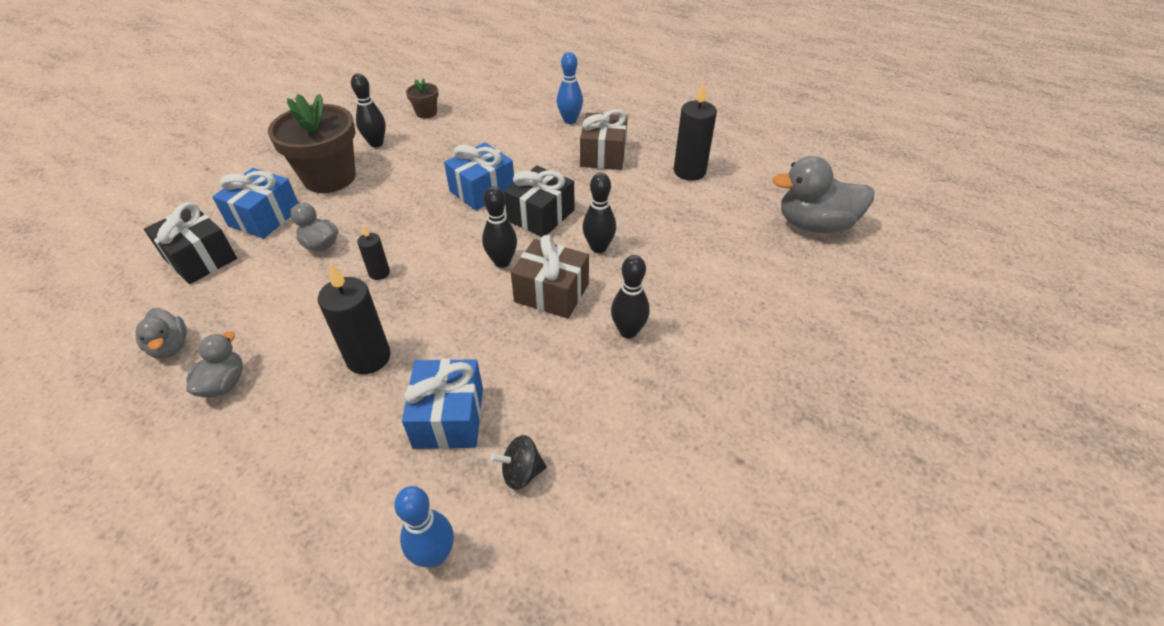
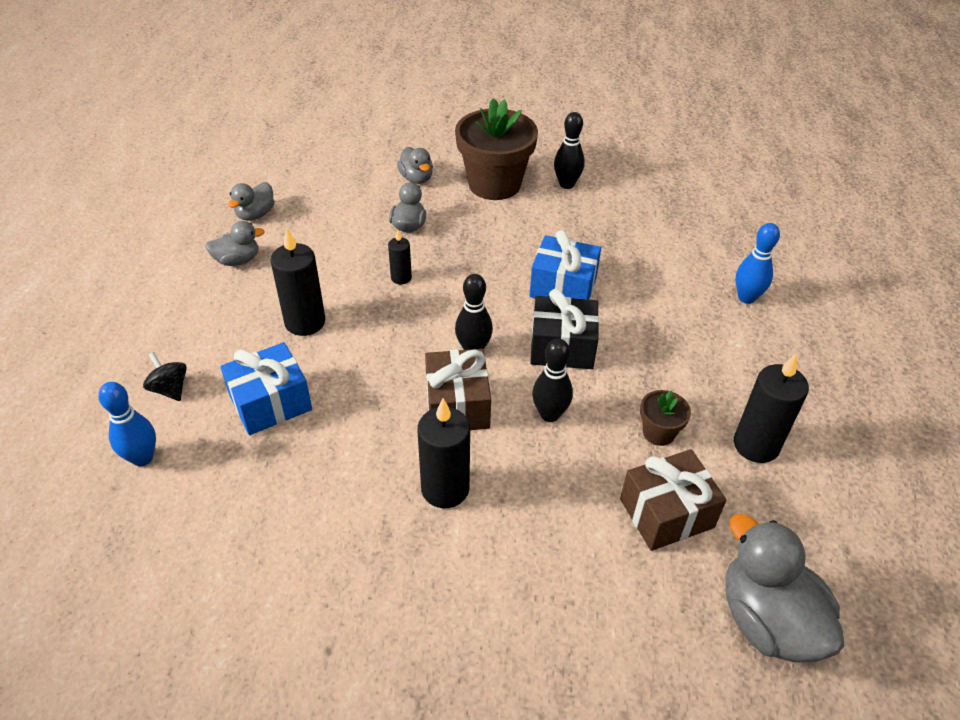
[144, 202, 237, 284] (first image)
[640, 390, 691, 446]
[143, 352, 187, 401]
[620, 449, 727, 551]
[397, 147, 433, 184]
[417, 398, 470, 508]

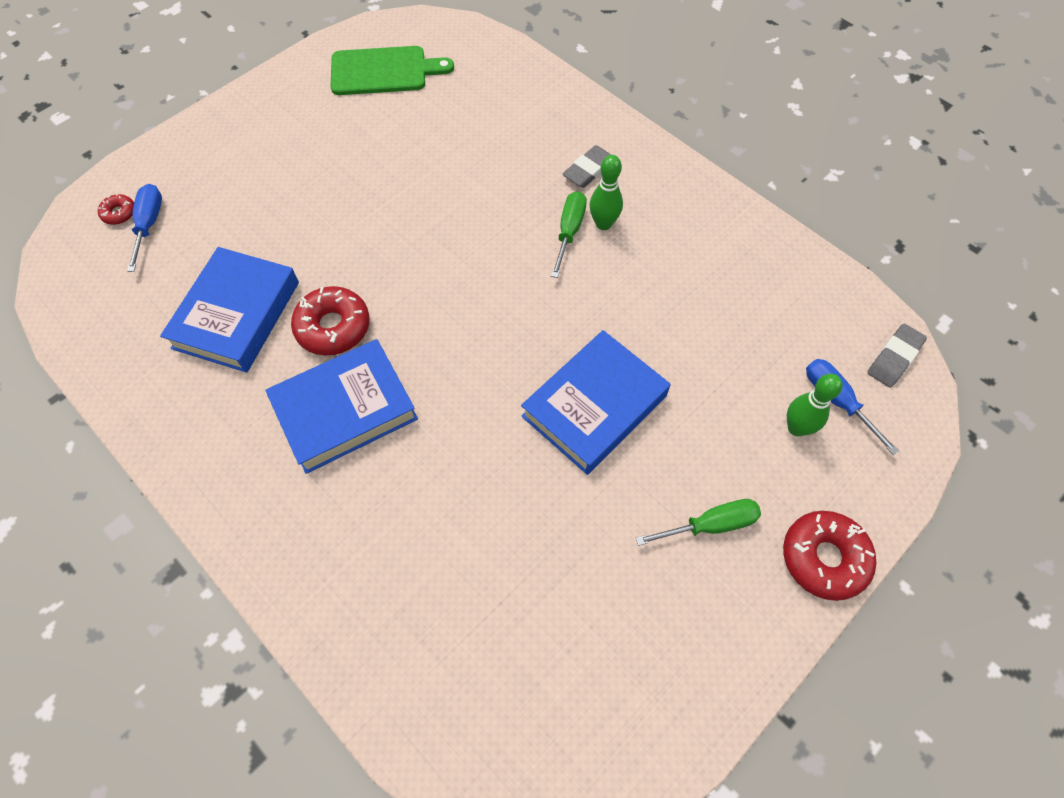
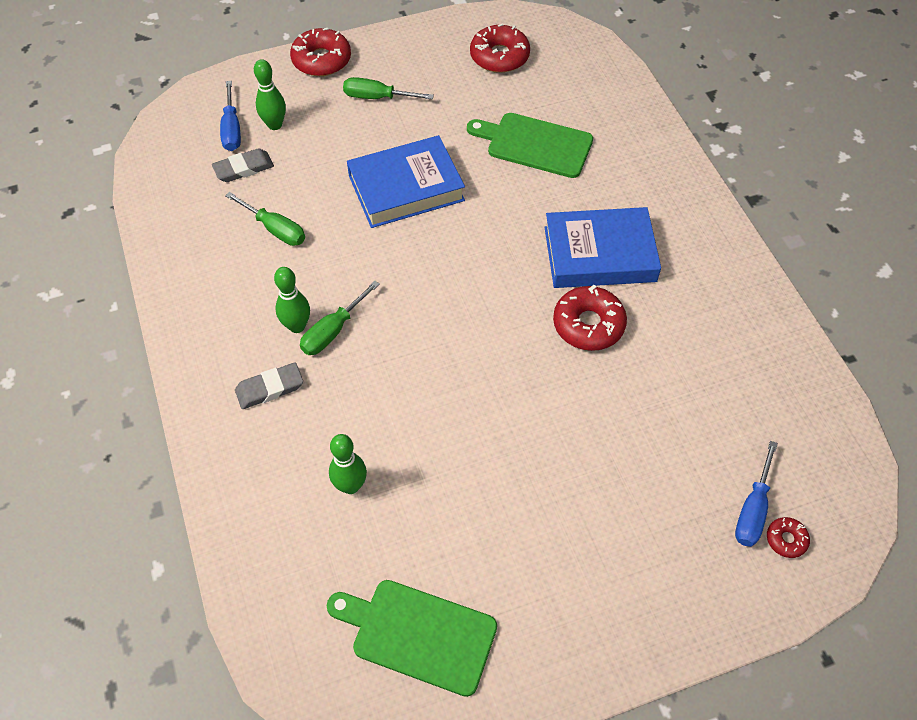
[160, 247, 299, 373] (first image)
[225, 192, 305, 246]
[329, 434, 367, 494]
[467, 113, 593, 178]
[470, 23, 530, 73]
[212, 148, 274, 182]

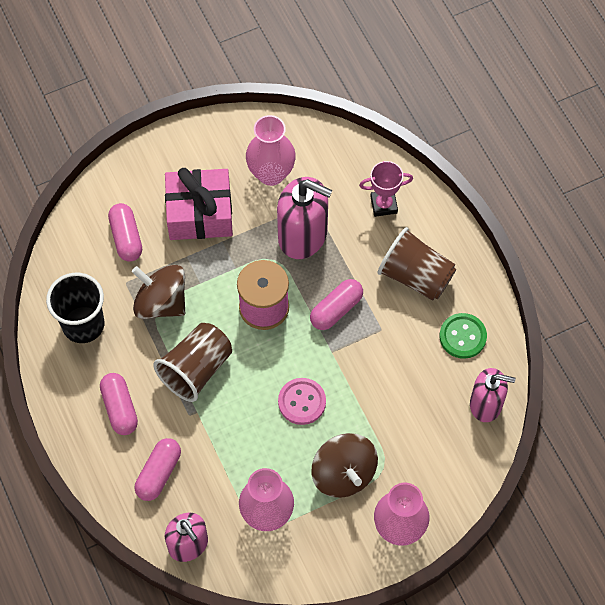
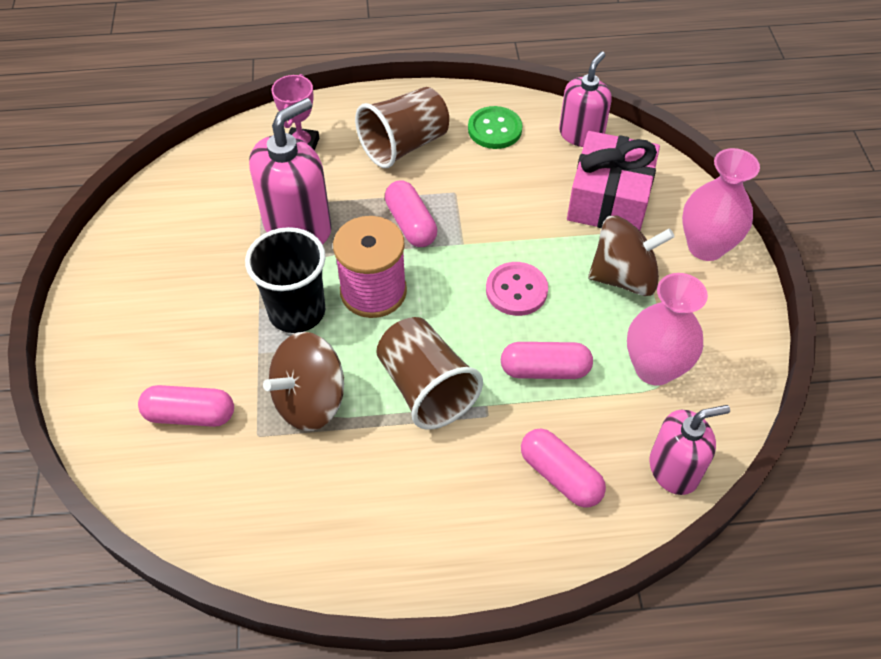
[246, 115, 296, 186] (first image)
[245, 227, 326, 333]
[501, 342, 593, 379]
[567, 131, 660, 231]

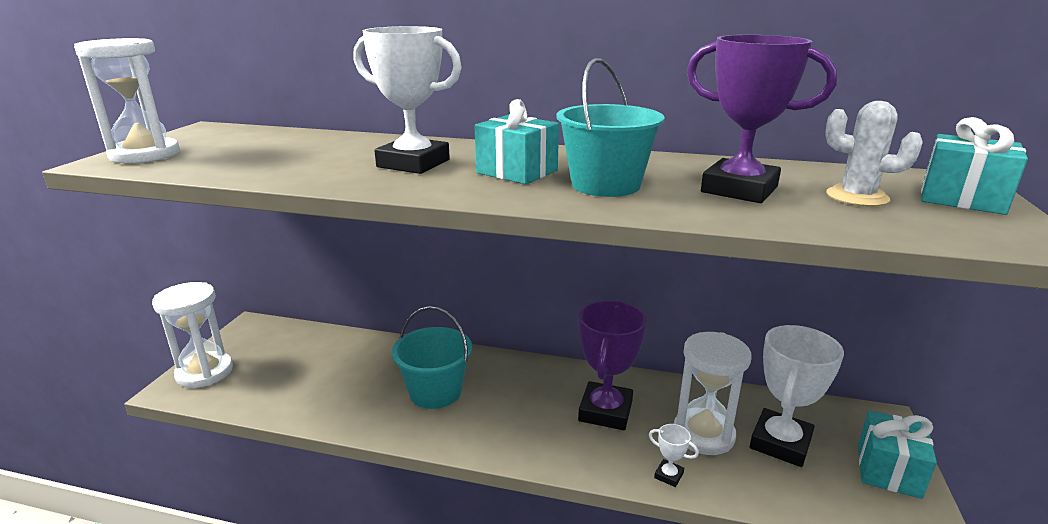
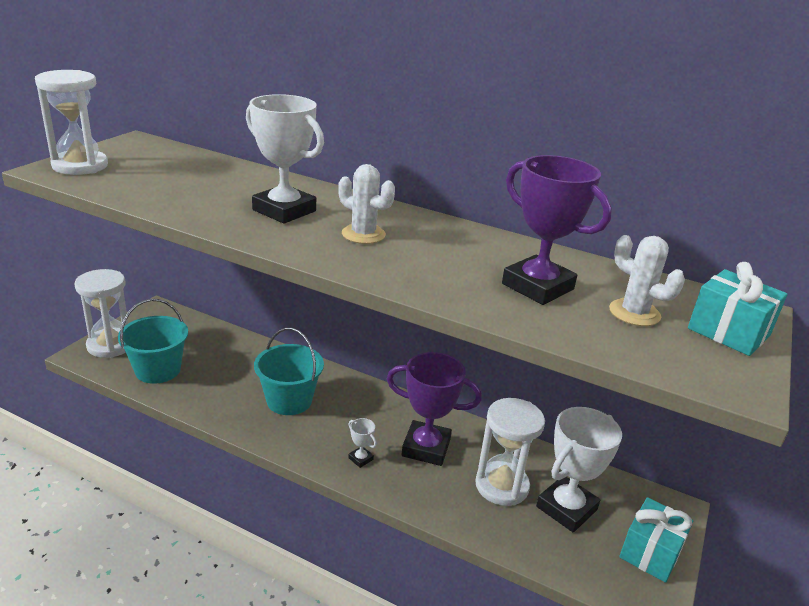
[118, 299, 188, 384]
[348, 418, 377, 468]
[338, 164, 395, 244]
[387, 352, 482, 466]

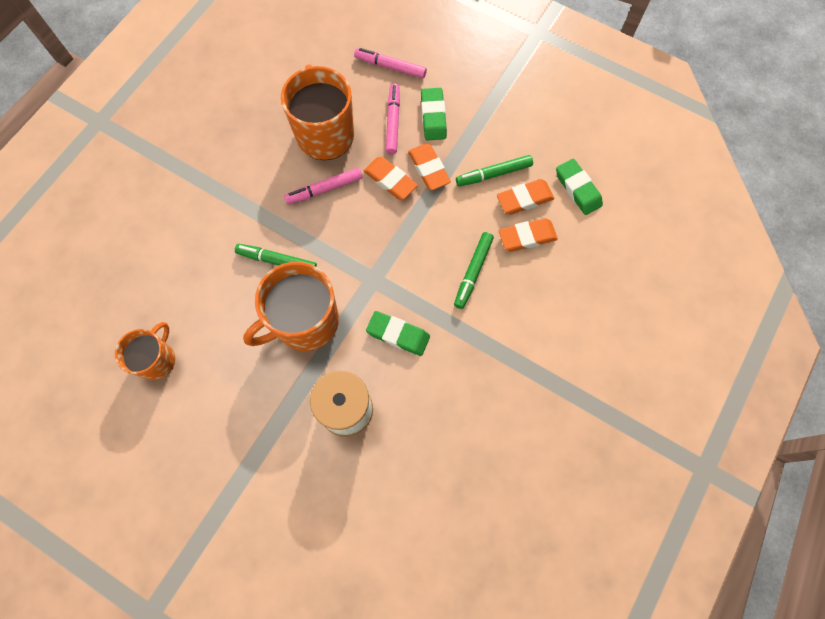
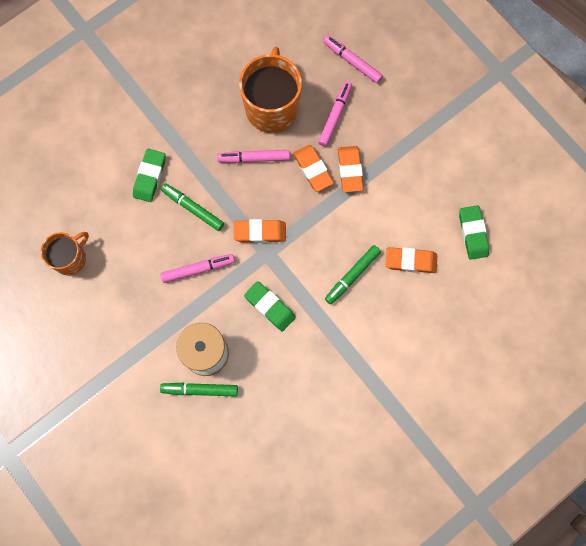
[133, 149, 166, 202]
[160, 383, 238, 396]
[234, 219, 286, 243]
[161, 254, 235, 283]

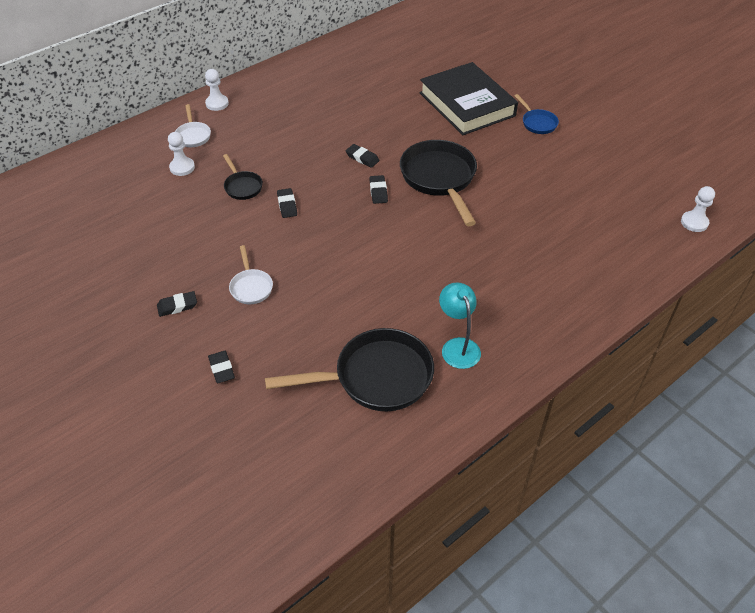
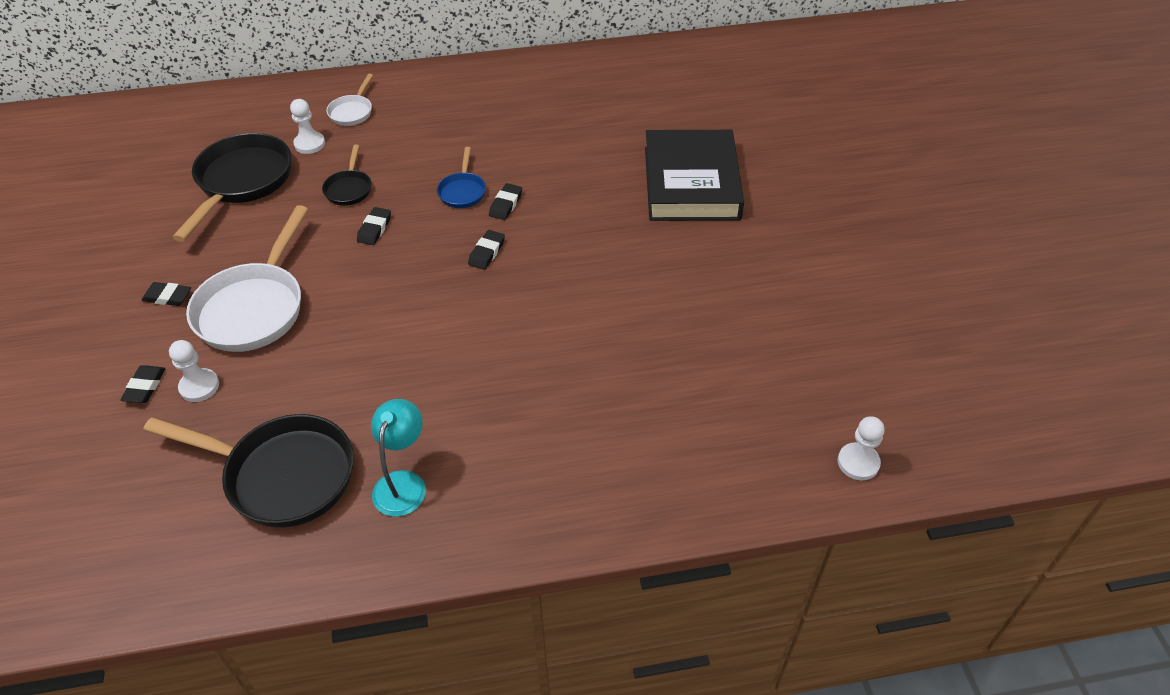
[169, 340, 219, 402]
[172, 133, 291, 242]
[437, 147, 486, 208]
[489, 183, 522, 220]
[186, 205, 308, 352]

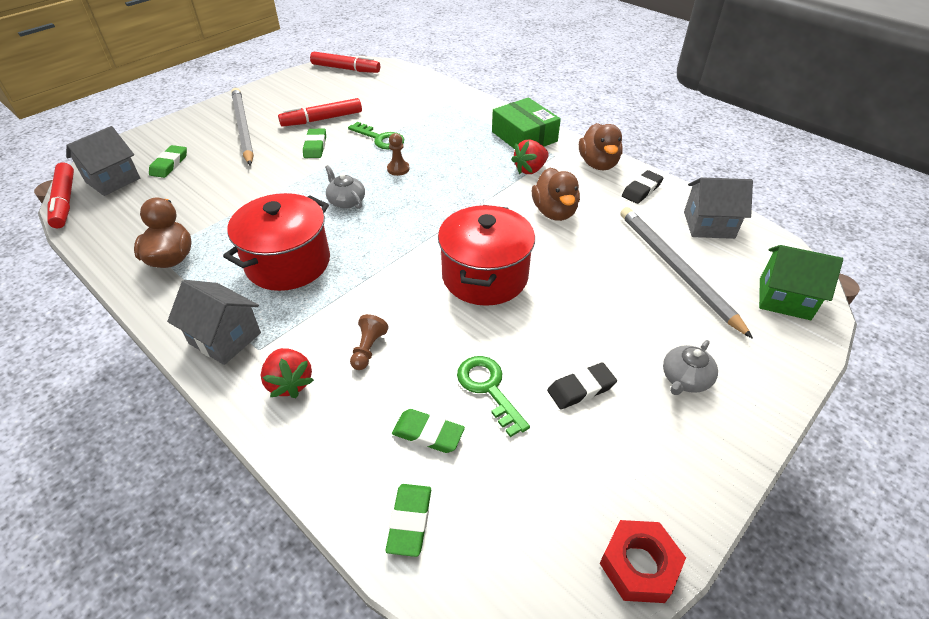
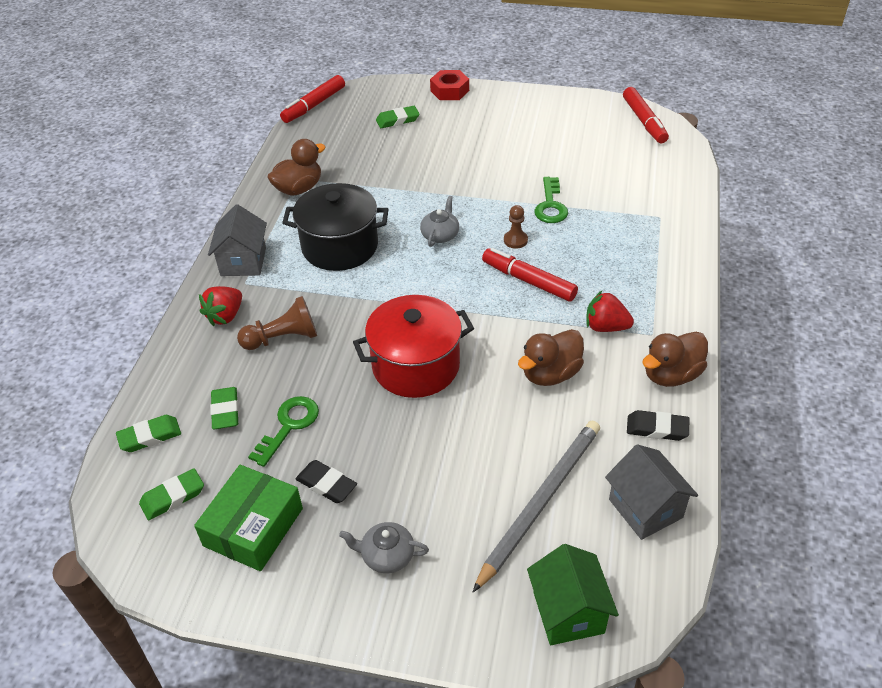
[66, 126, 140, 196] (first image)
[231, 88, 254, 166] (first image)
[482, 248, 578, 302]
[139, 468, 204, 520]
[194, 465, 303, 571]
[430, 70, 469, 100]
[282, 183, 389, 271]
[237, 296, 317, 350]

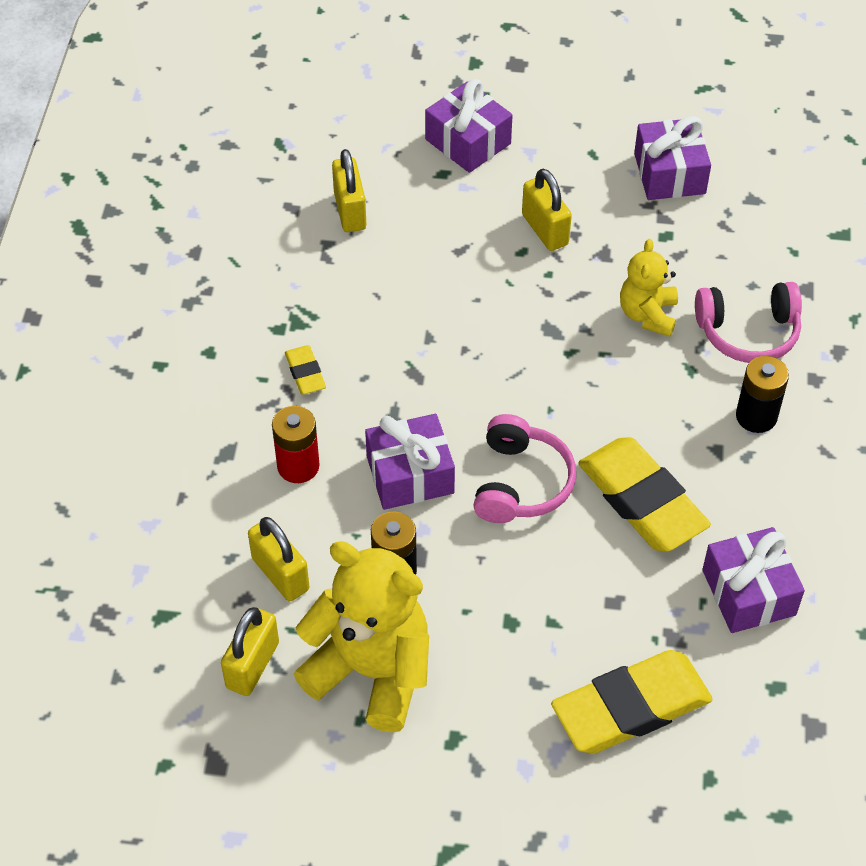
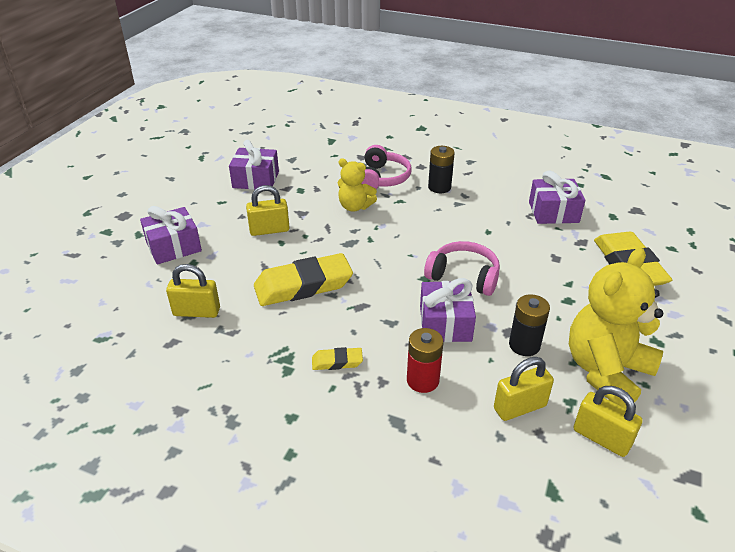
[254, 253, 353, 306]

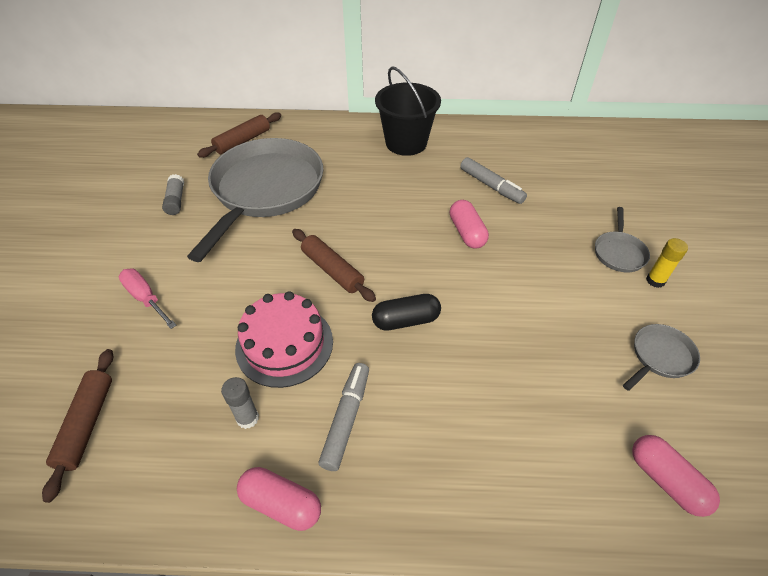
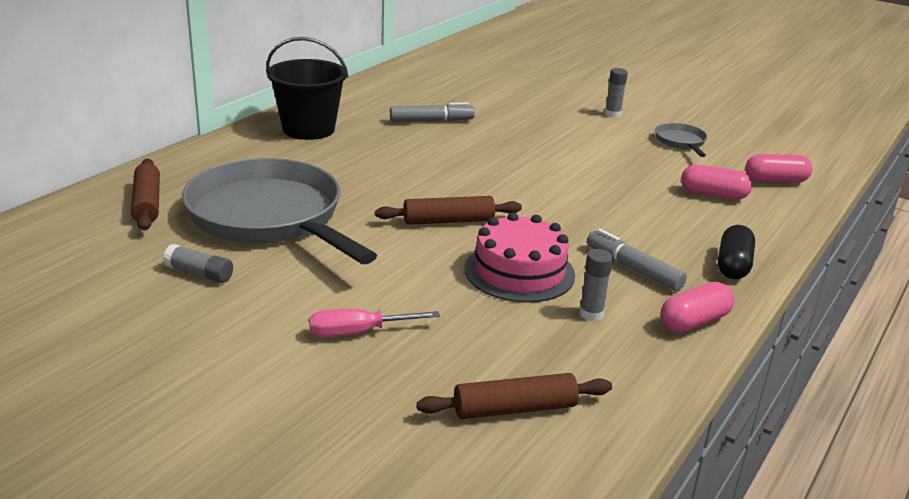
[595, 207, 650, 272] (first image)
[718, 225, 755, 279]
[681, 164, 752, 200]
[605, 68, 628, 118]
[417, 373, 612, 419]

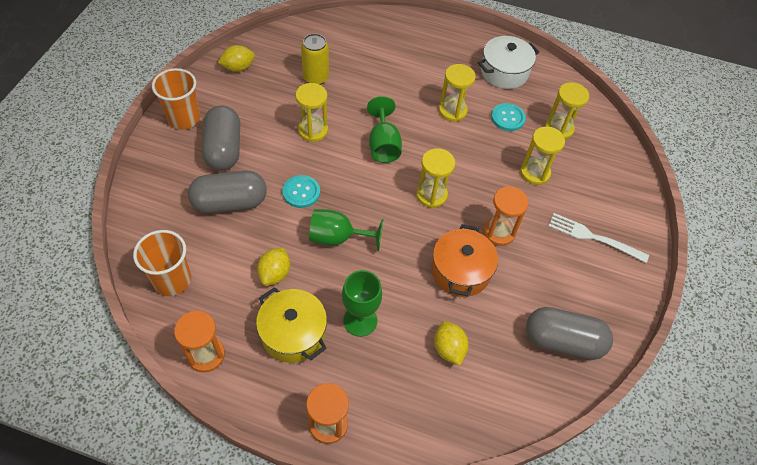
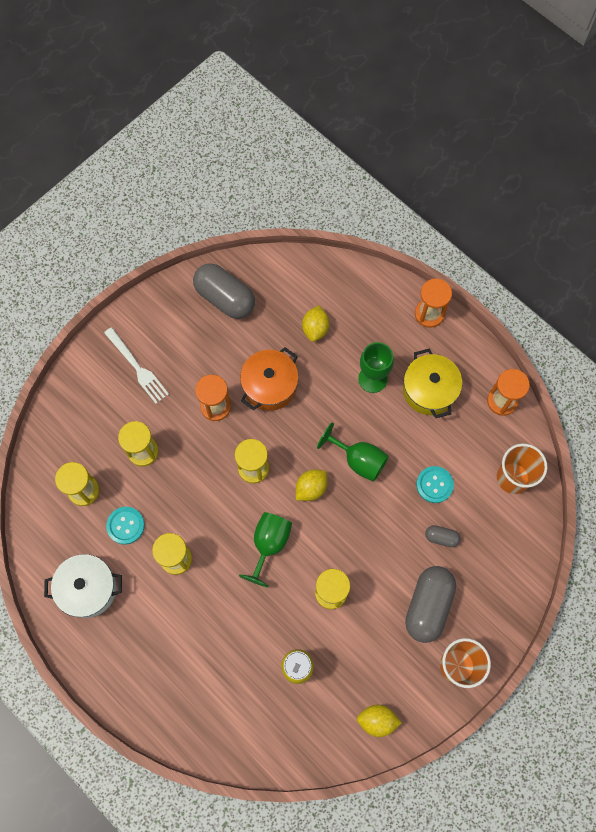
[296, 470, 327, 501]
[416, 466, 454, 503]
[425, 525, 460, 547]

